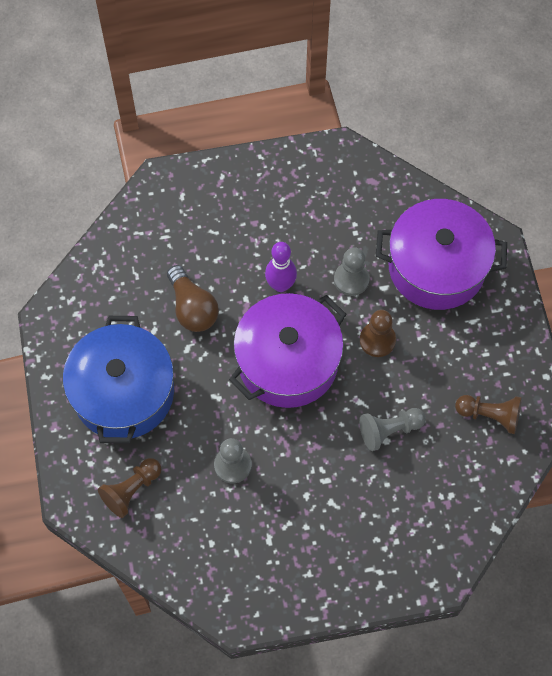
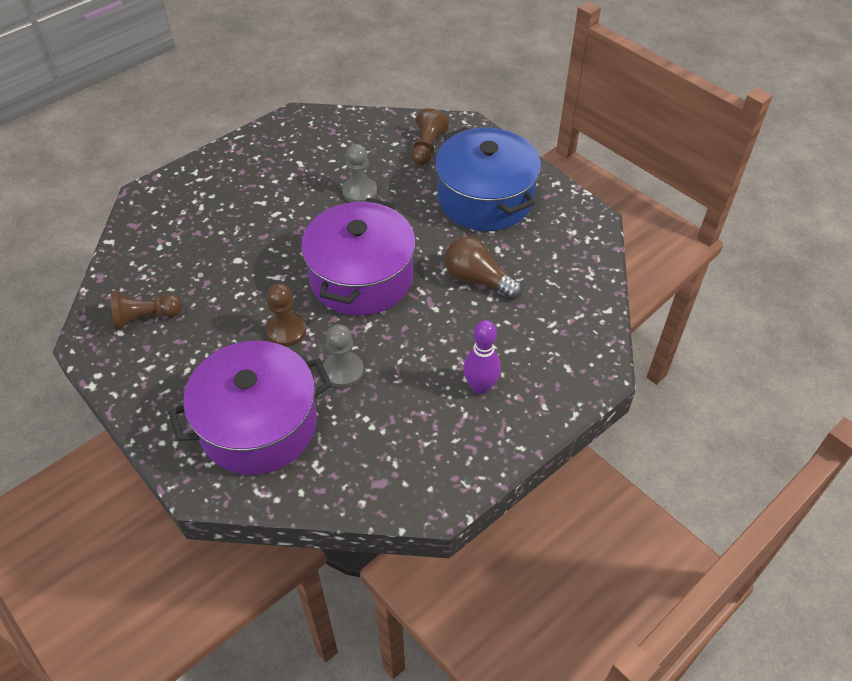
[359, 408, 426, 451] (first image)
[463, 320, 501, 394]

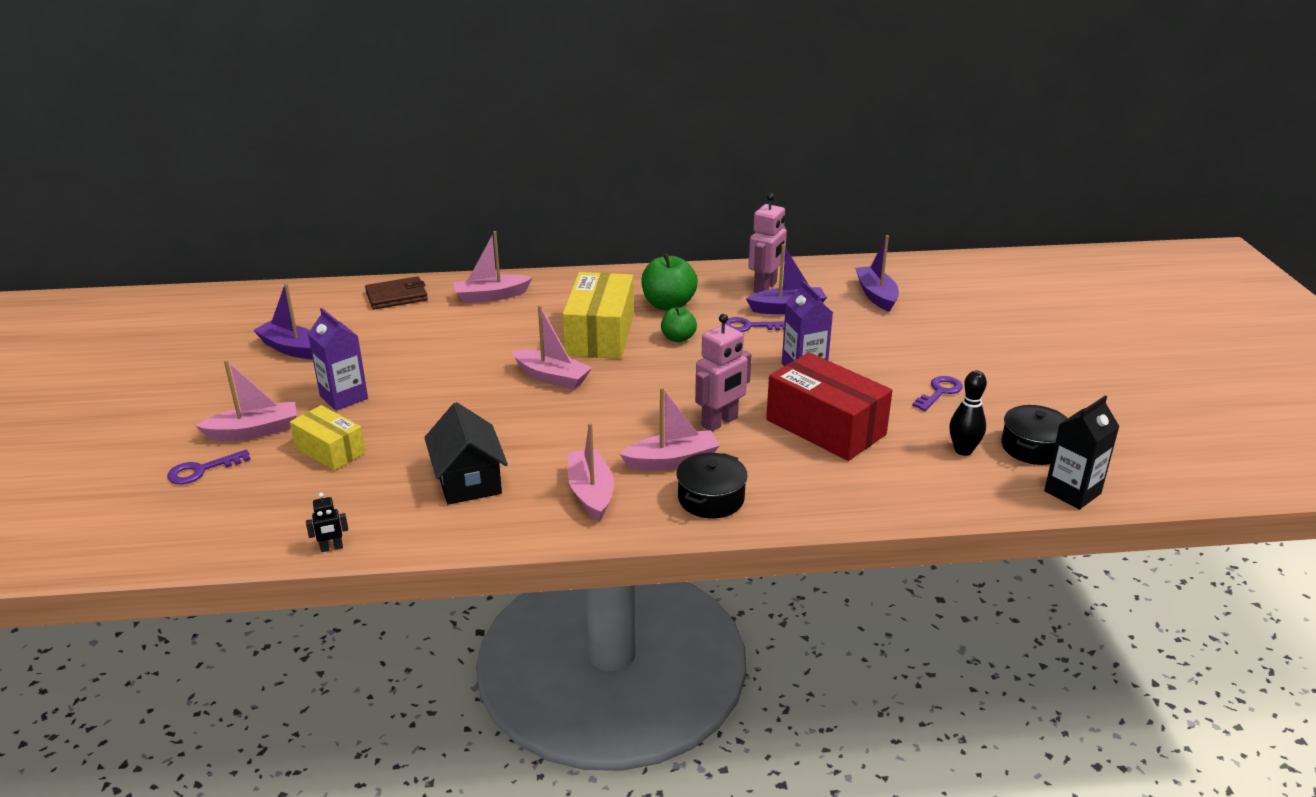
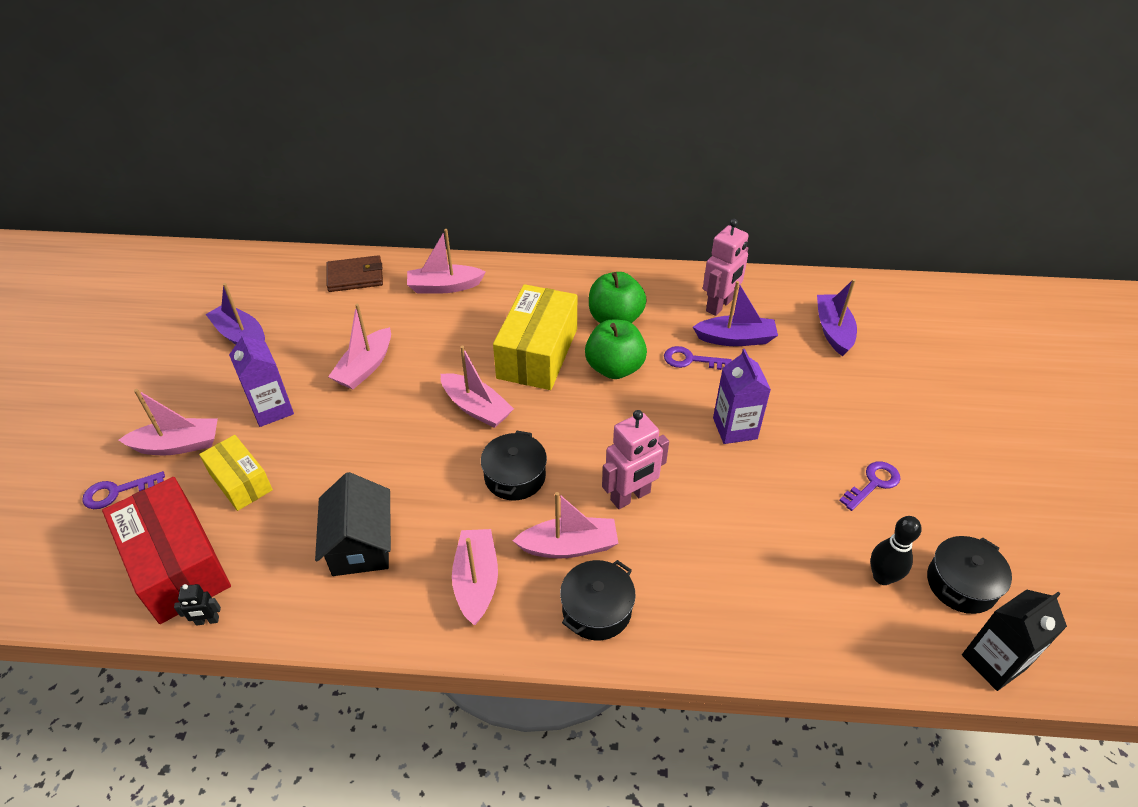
[328, 304, 391, 389]
[481, 430, 547, 501]
[102, 477, 231, 624]
[585, 320, 647, 379]

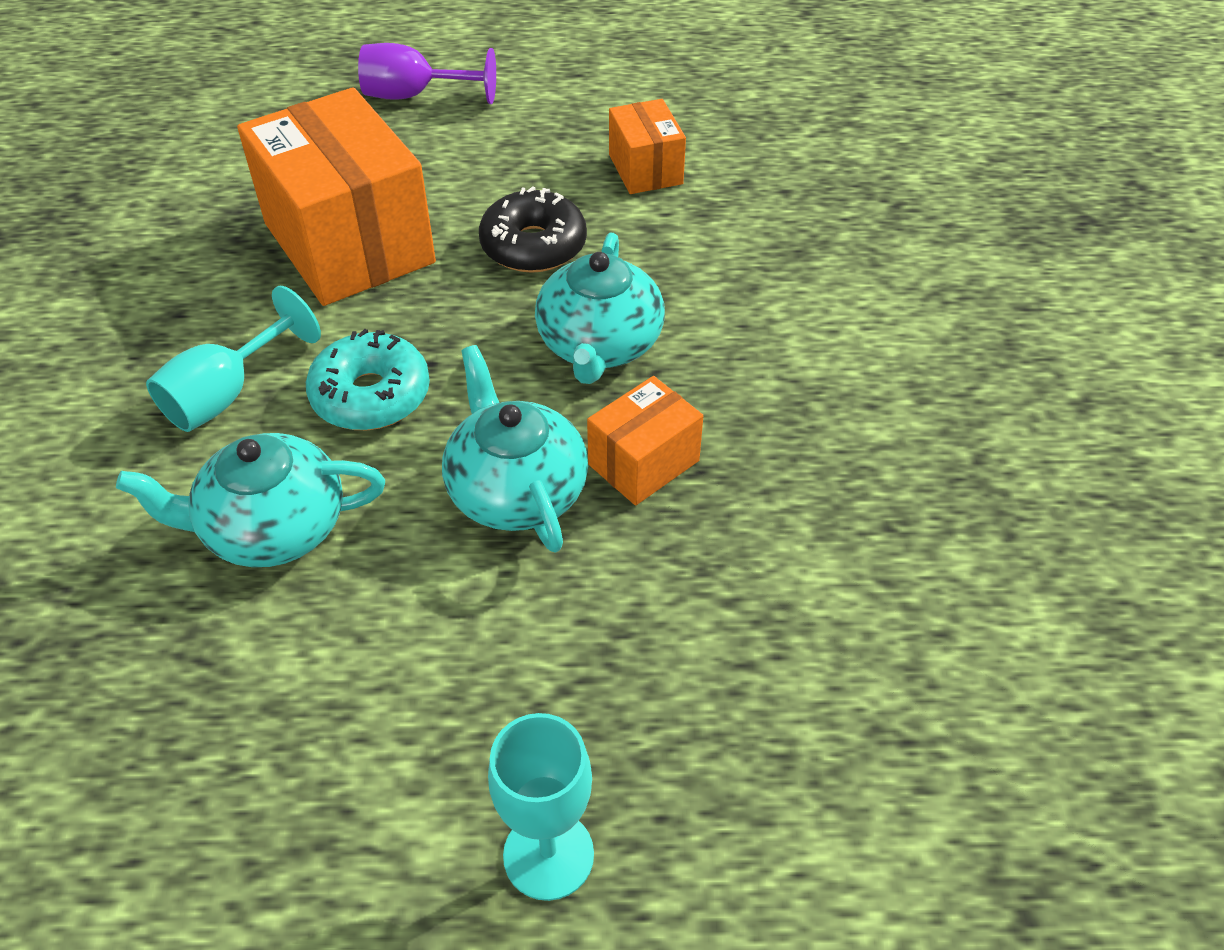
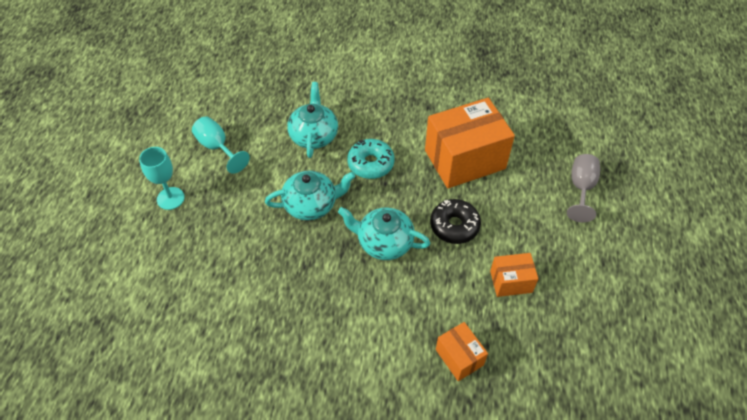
[192, 116, 250, 174]
[436, 322, 488, 381]
[567, 154, 600, 223]

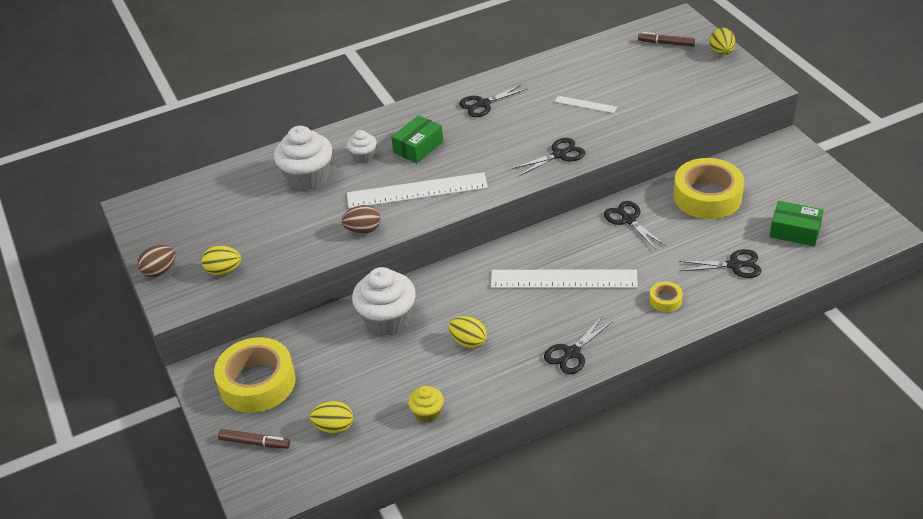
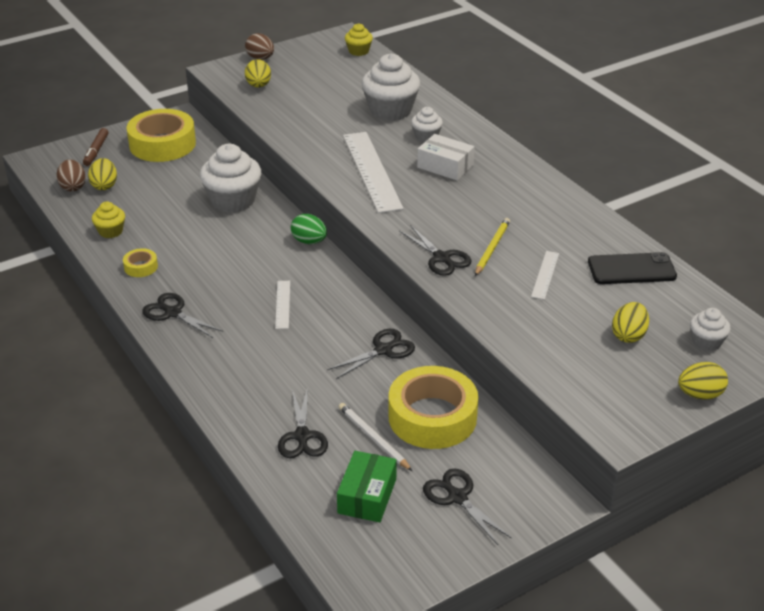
[291, 214, 327, 244]
[339, 403, 412, 471]
[345, 23, 373, 56]
[475, 218, 510, 276]
[588, 252, 677, 284]
[56, 159, 86, 191]
[612, 302, 649, 343]
[423, 469, 512, 545]
[123, 248, 158, 277]
[690, 308, 731, 351]
[417, 134, 475, 180]
[275, 281, 290, 329]

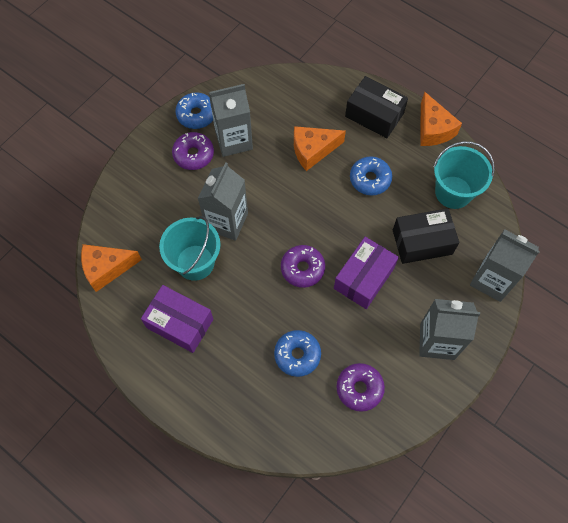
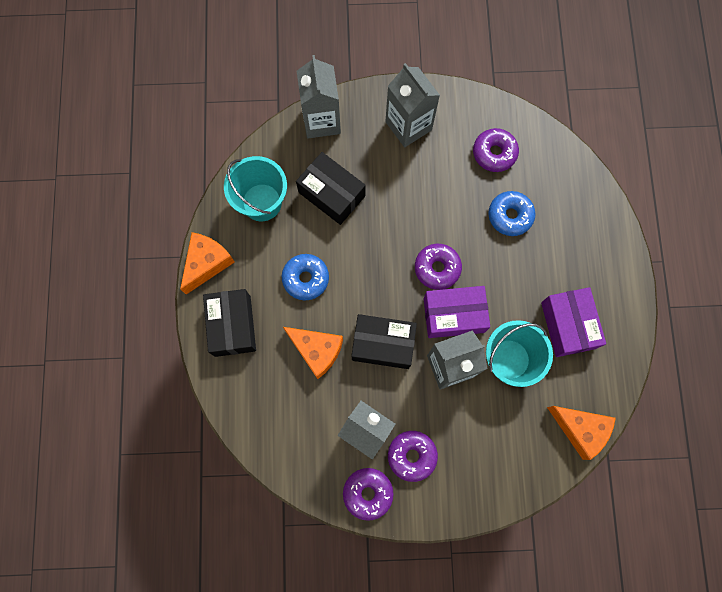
[351, 314, 417, 369]
[424, 286, 490, 338]
[343, 468, 394, 521]

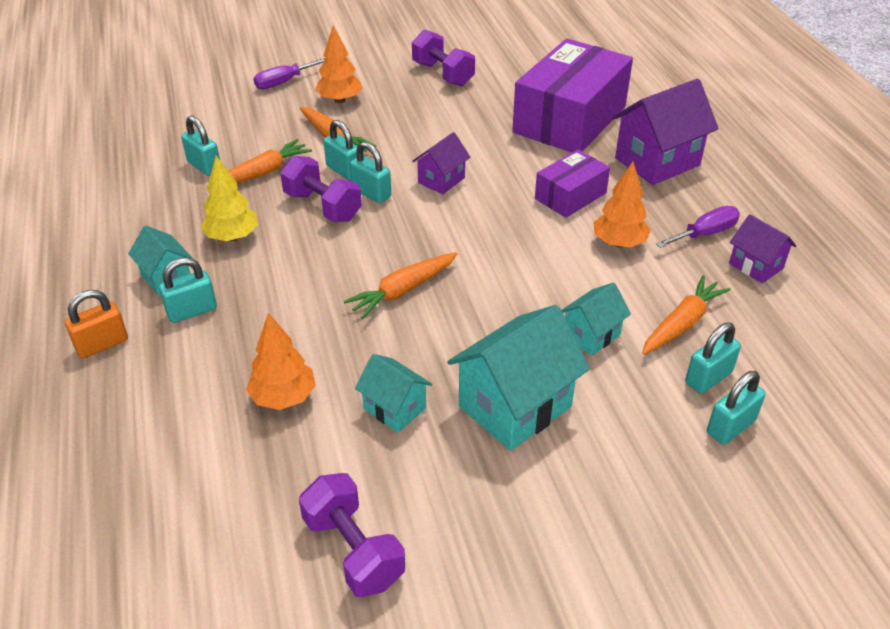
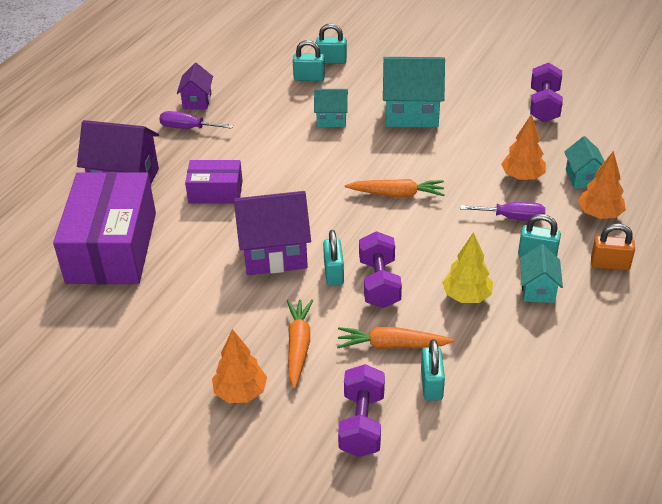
[324, 120, 357, 180] (first image)
[642, 275, 731, 355] (first image)
[460, 202, 545, 221]
[564, 136, 605, 189]
[338, 364, 385, 457]
[578, 151, 626, 219]
[53, 172, 156, 284]
[234, 191, 311, 275]

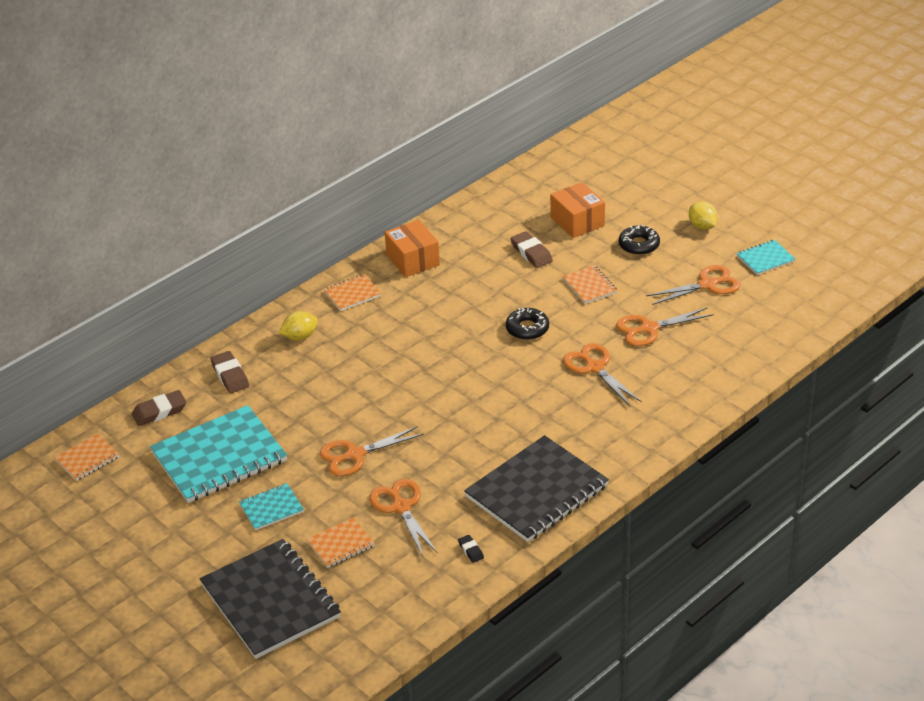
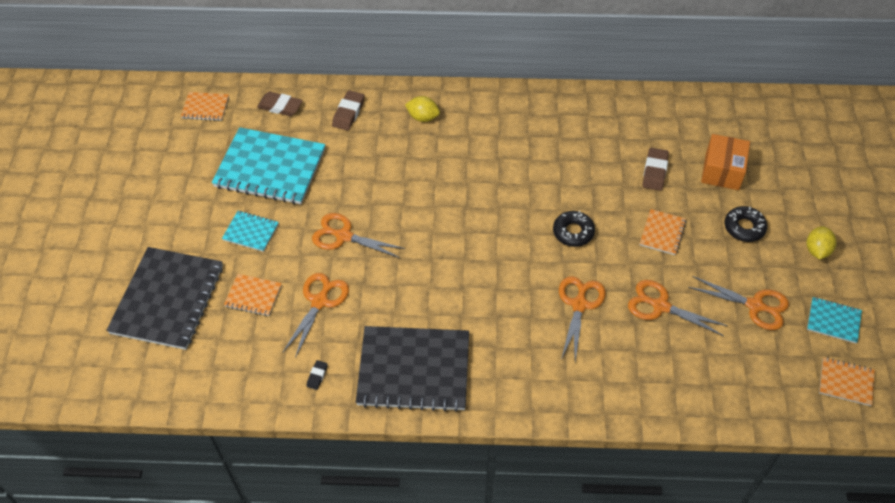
[385, 220, 440, 277] (first image)
[819, 357, 875, 406]

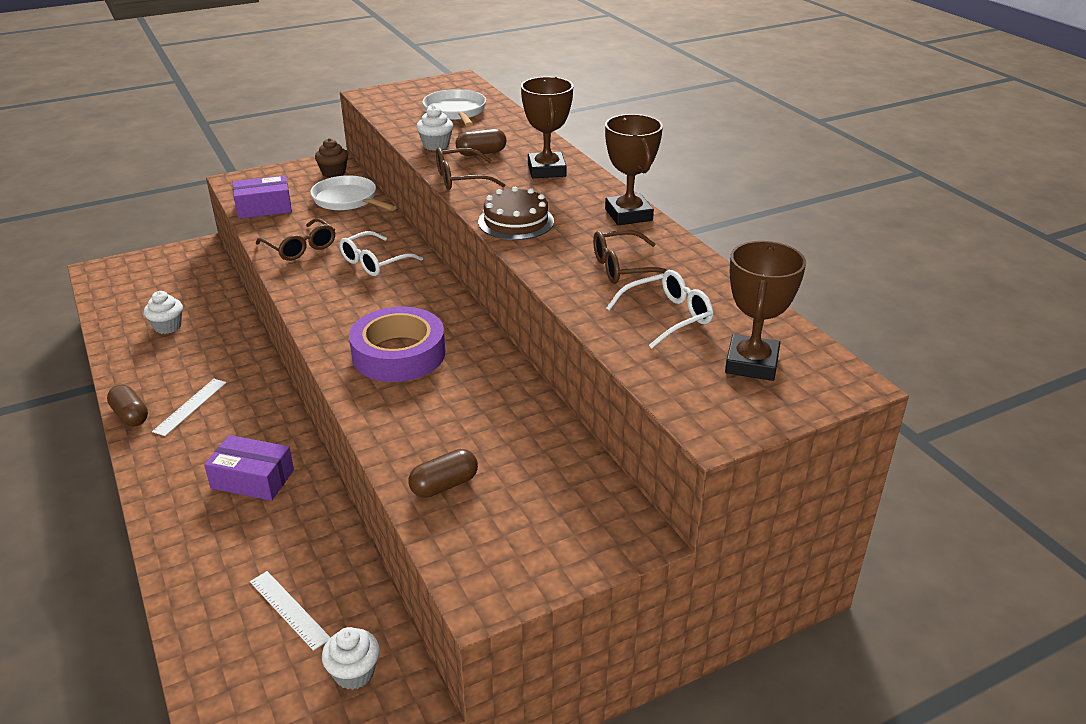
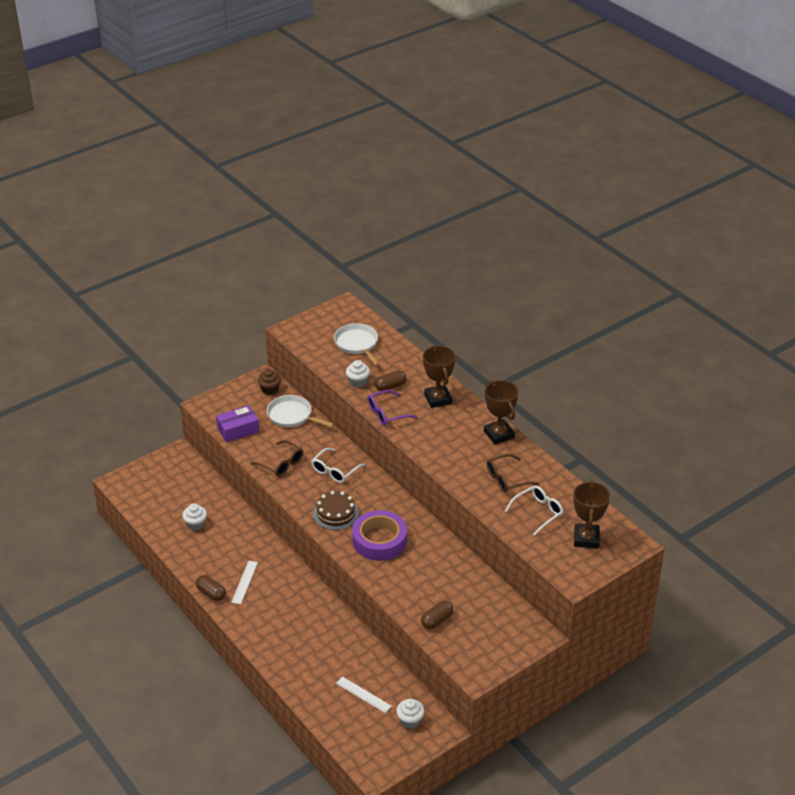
[204, 435, 294, 501] (first image)
[313, 491, 359, 530]
[367, 390, 417, 426]

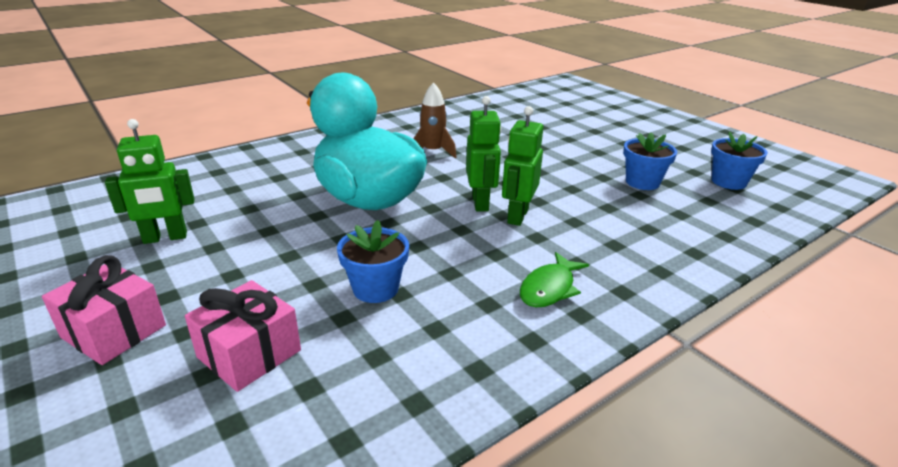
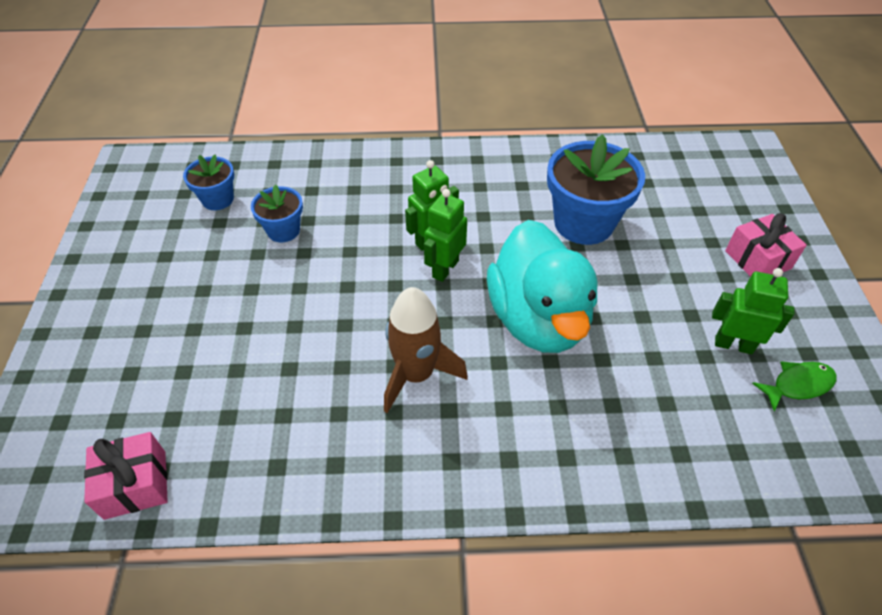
[84, 432, 168, 520]
[752, 361, 837, 411]
[547, 134, 645, 245]
[384, 287, 468, 413]

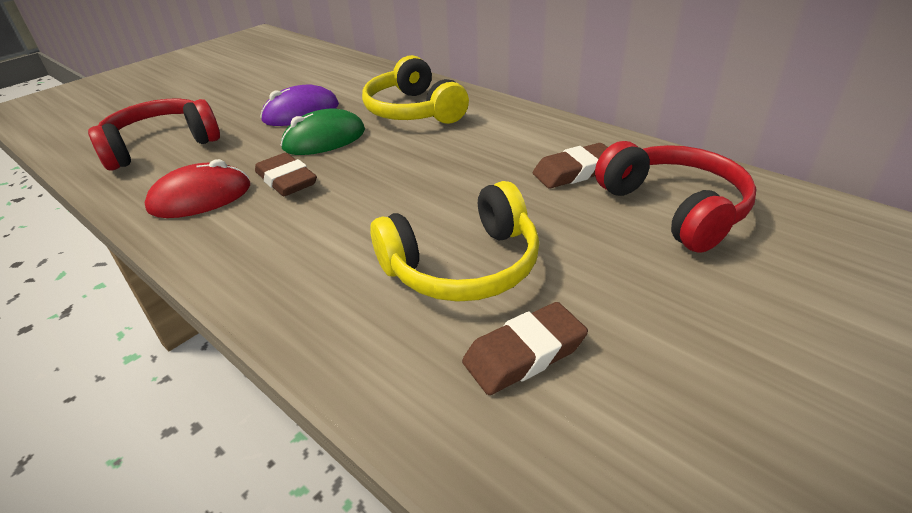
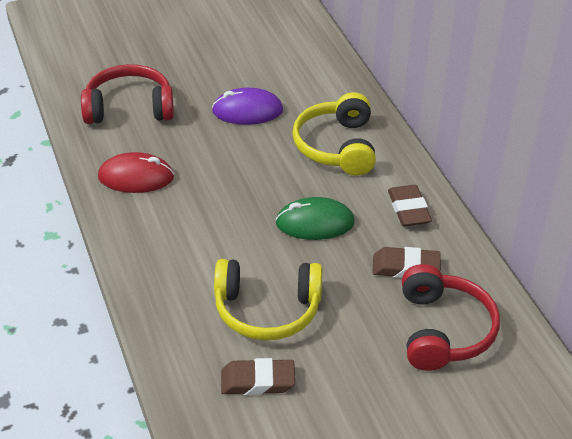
[388, 185, 432, 226]
[275, 197, 355, 240]

